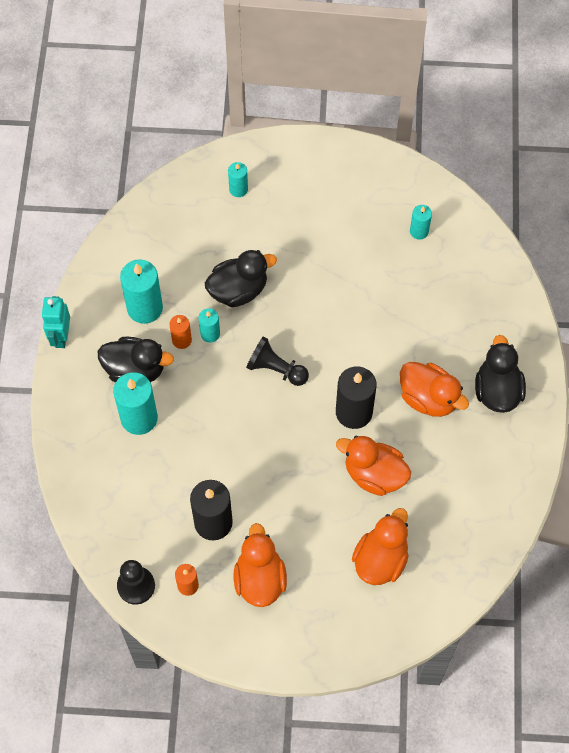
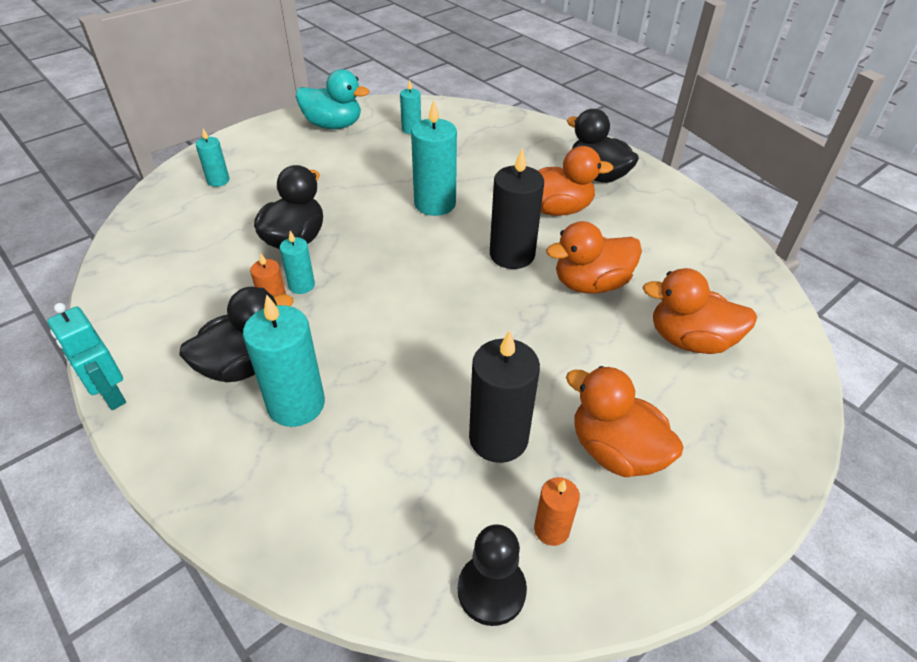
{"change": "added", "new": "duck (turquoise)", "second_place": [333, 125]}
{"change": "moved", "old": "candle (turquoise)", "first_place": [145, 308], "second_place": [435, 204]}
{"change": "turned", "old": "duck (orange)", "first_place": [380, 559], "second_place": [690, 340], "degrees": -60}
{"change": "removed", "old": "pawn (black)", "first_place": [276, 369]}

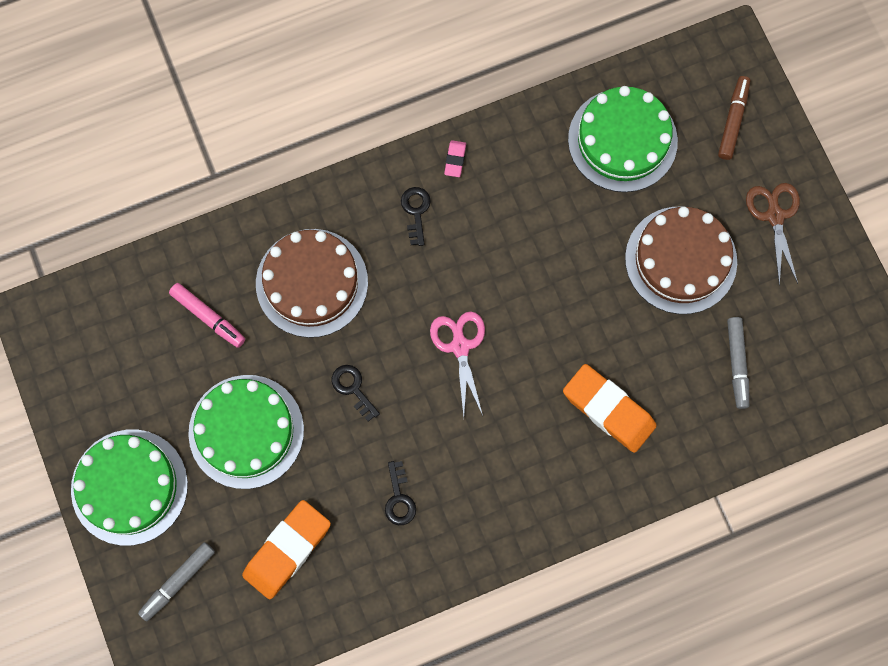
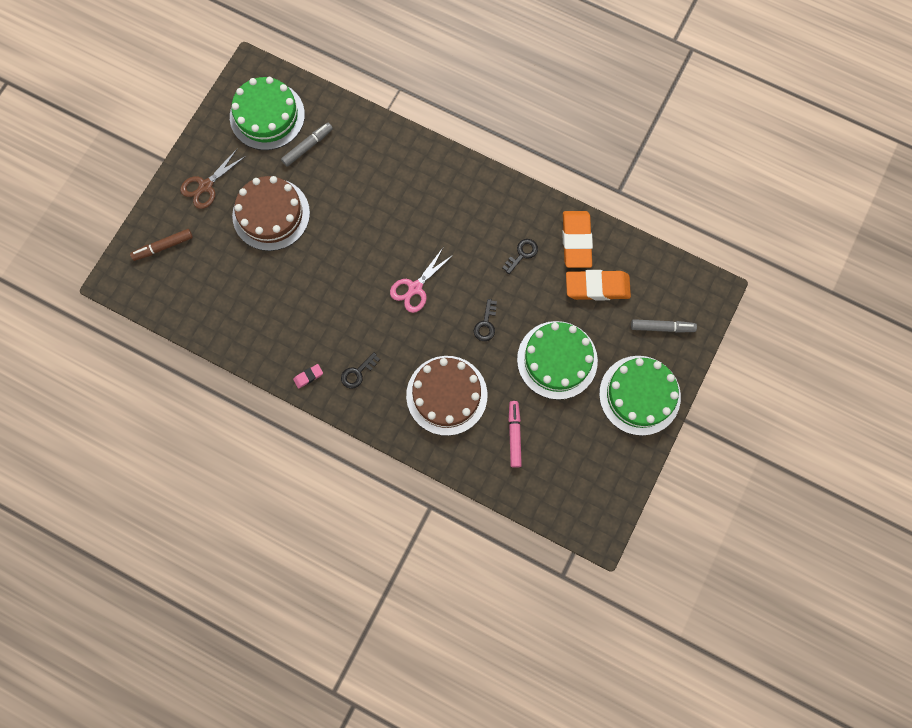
{"change": "moved", "old": "cake (green)", "first_place": [622, 140], "second_place": [267, 116]}
{"change": "moved", "old": "eraser (orange)", "first_place": [608, 409], "second_place": [576, 241]}

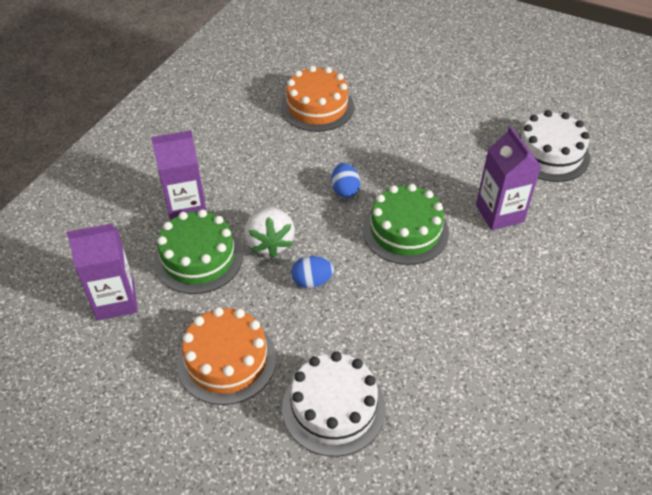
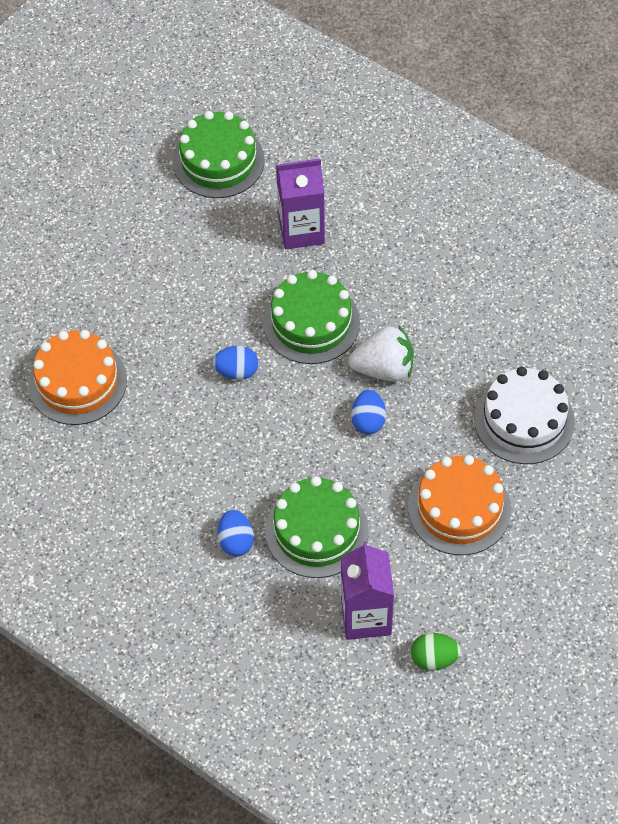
{"change": "recoloured", "old": "cake (white)", "new": "cake (green)", "first_place": [549, 154], "second_place": [218, 161]}
{"change": "replaced", "old": "carton (purple)", "new": "egg (blue)", "first_place": [187, 209], "second_place": [236, 541]}
{"change": "moved", "old": "strawberry (white)", "first_place": [269, 243], "second_place": [384, 368]}
{"change": "added", "new": "egg (green)", "second_place": [434, 658]}

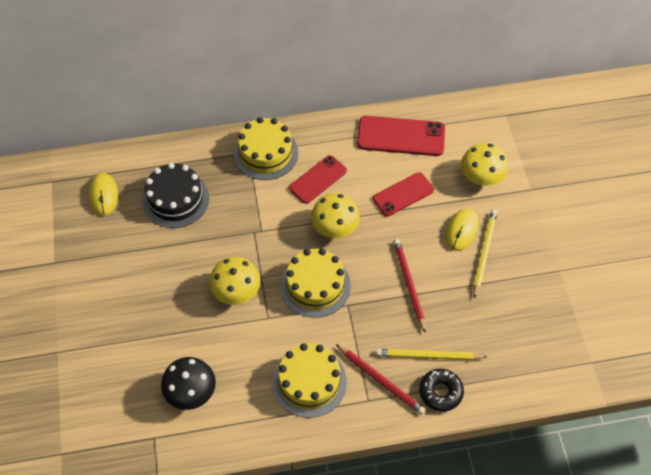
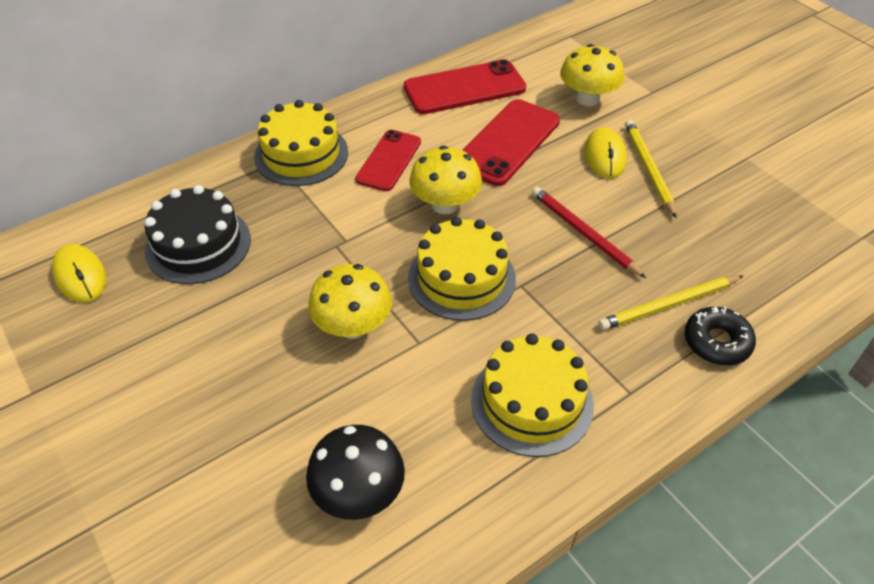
{"change": "resized", "old": "phone (red)", "first_place": [403, 194], "second_place": [508, 142], "factor": 1.51}
{"change": "removed", "old": "pencil (red)", "first_place": [381, 380]}

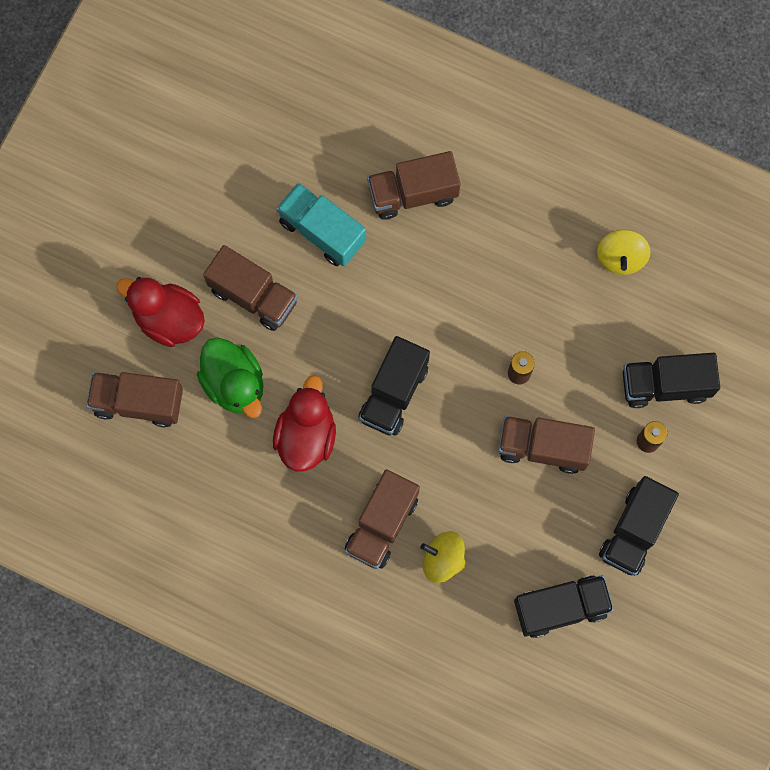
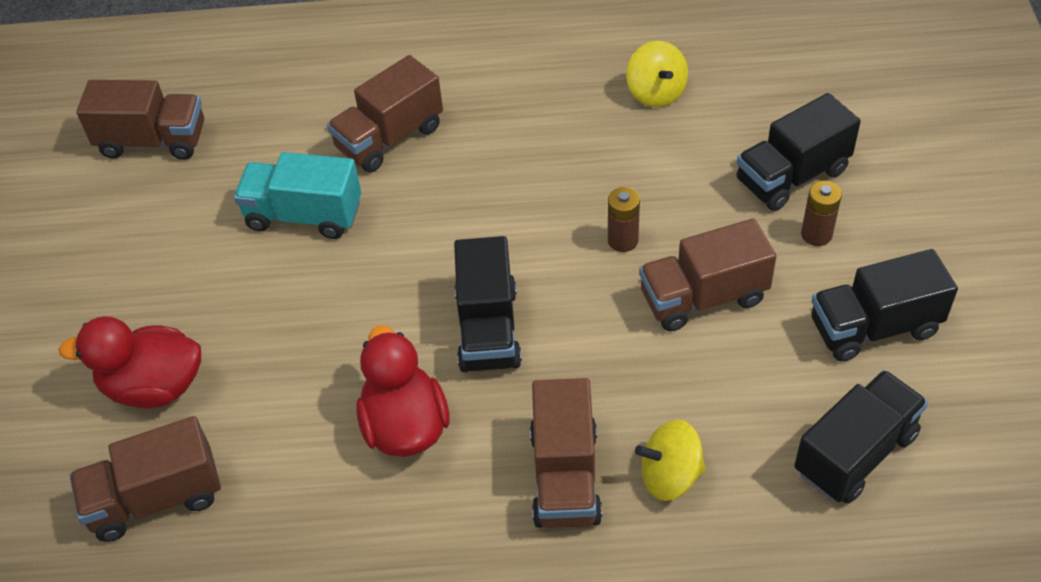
{"change": "moved", "old": "truck (brown)", "first_place": [253, 295], "second_place": [153, 141]}
{"change": "turned", "old": "truck (black)", "first_place": [634, 531], "second_place": [874, 327], "degrees": 75}
{"change": "removed", "old": "duck (green)", "first_place": [234, 383]}

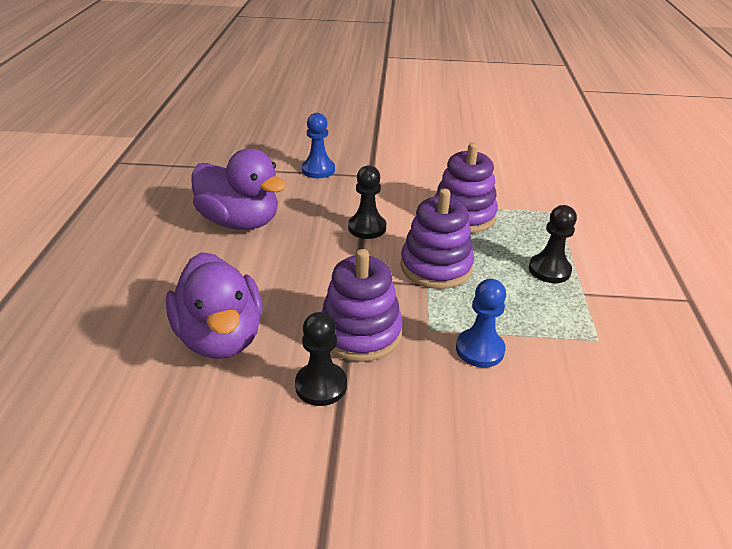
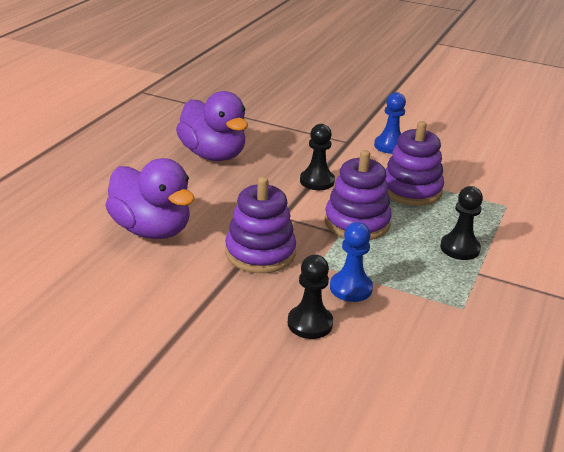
{"change": "turned", "old": "duck (purple)", "first_place": [221, 337], "second_place": [151, 230], "degrees": -45}
{"change": "moved", "old": "pawn (black)", "first_place": [321, 385], "second_place": [310, 323]}
{"change": "moved", "old": "pawn (blue)", "first_place": [318, 170], "second_place": [390, 146]}

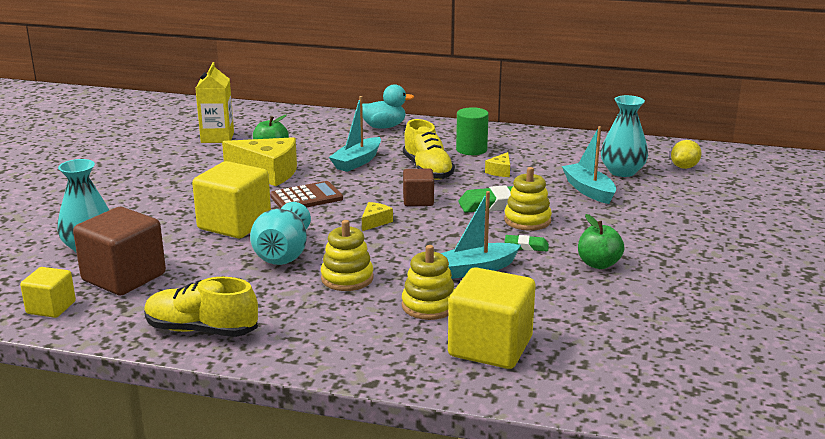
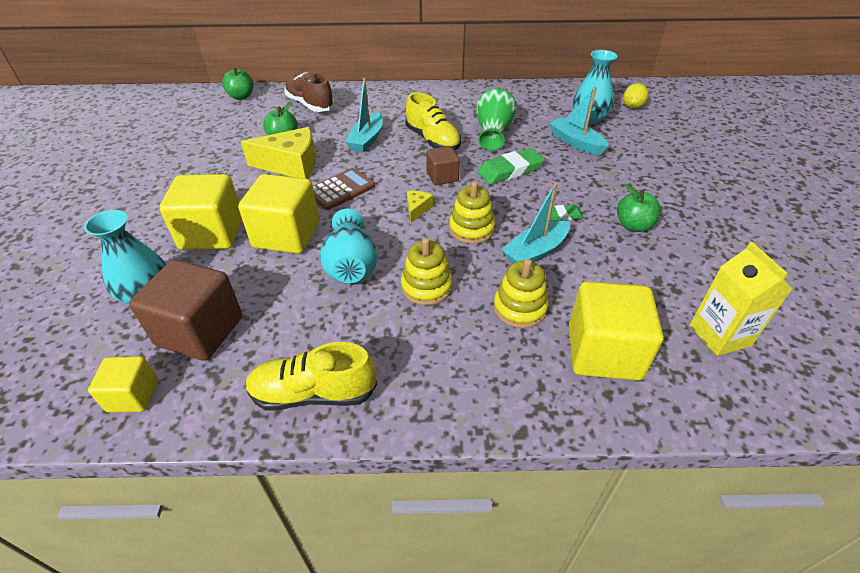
{"change": "added", "new": "cube (yellow)", "second_place": [212, 233]}
{"change": "added", "new": "apple (green)", "second_place": [241, 96]}
{"change": "added", "new": "shoe (brown)", "second_place": [310, 104]}
{"change": "moved", "old": "stacking toy (yellow)", "first_place": [527, 220], "second_place": [471, 229]}
{"change": "replaced", "old": "cheese (yellow)", "new": "vase (green)", "first_place": [500, 171], "second_place": [493, 132]}
{"change": "moved", "old": "carton (yellow)", "first_place": [217, 137], "second_place": [719, 335]}
{"change": "removed", "old": "duck (turquoise)", "first_place": [383, 127]}
{"change": "removed", "old": "cylinder (green)", "first_place": [471, 149]}

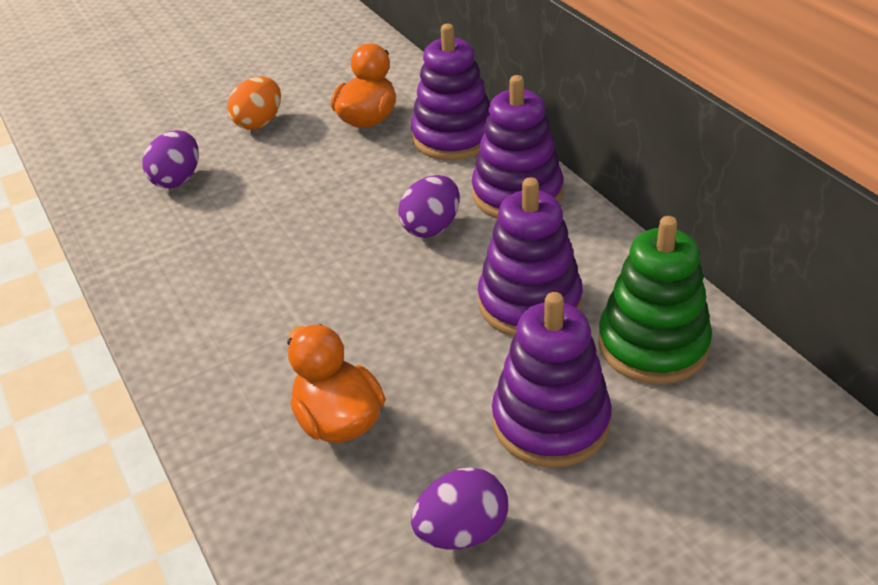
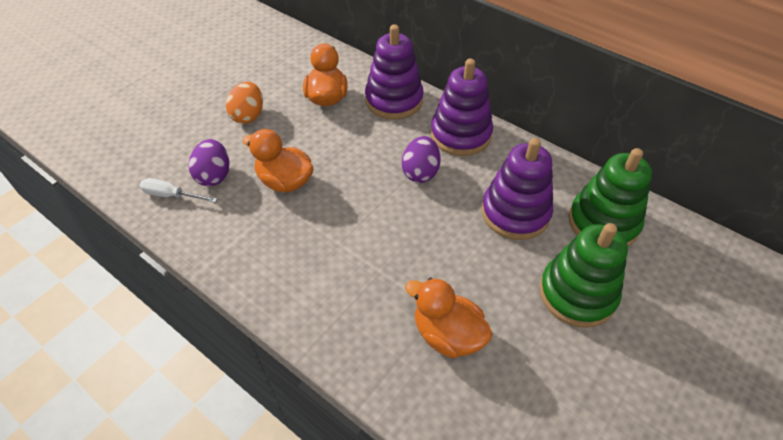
{"change": "added", "new": "screwdriver (white)", "second_place": [171, 195]}
{"change": "added", "new": "duck (orange)", "second_place": [285, 181]}
{"change": "recoloured", "old": "stacking toy (purple)", "new": "stacking toy (green)", "first_place": [550, 422], "second_place": [577, 294]}
{"change": "removed", "old": "egg (purple)", "first_place": [462, 531]}

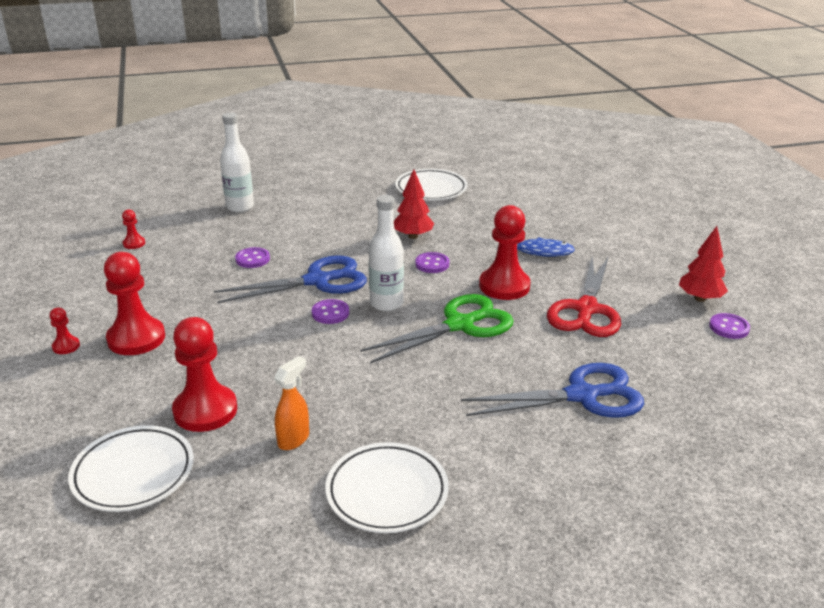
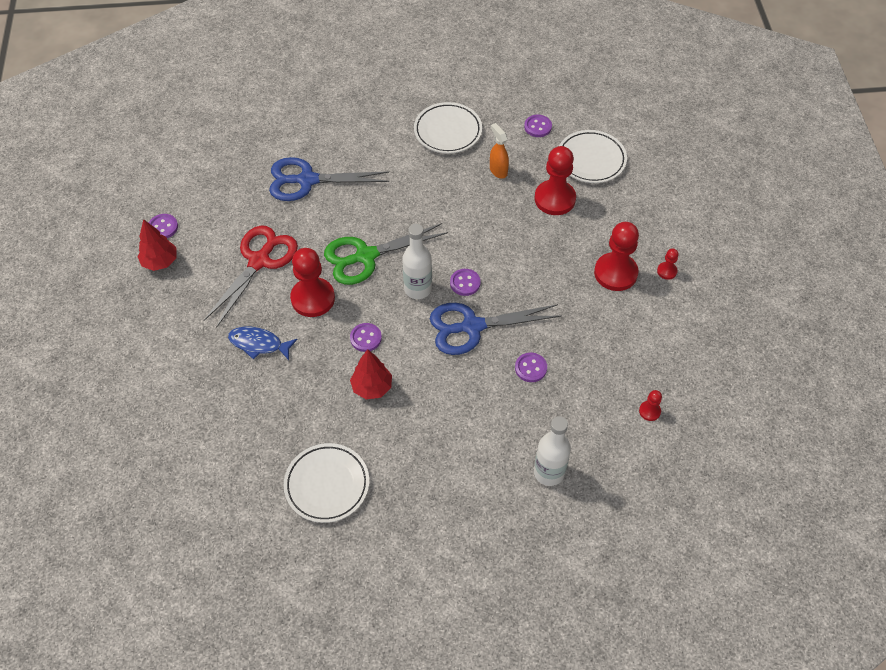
{"change": "turned", "old": "spray bottle (orange)", "first_place": [294, 439], "second_place": [498, 170], "degrees": 105}
{"change": "added", "new": "button (purple)", "second_place": [538, 127]}

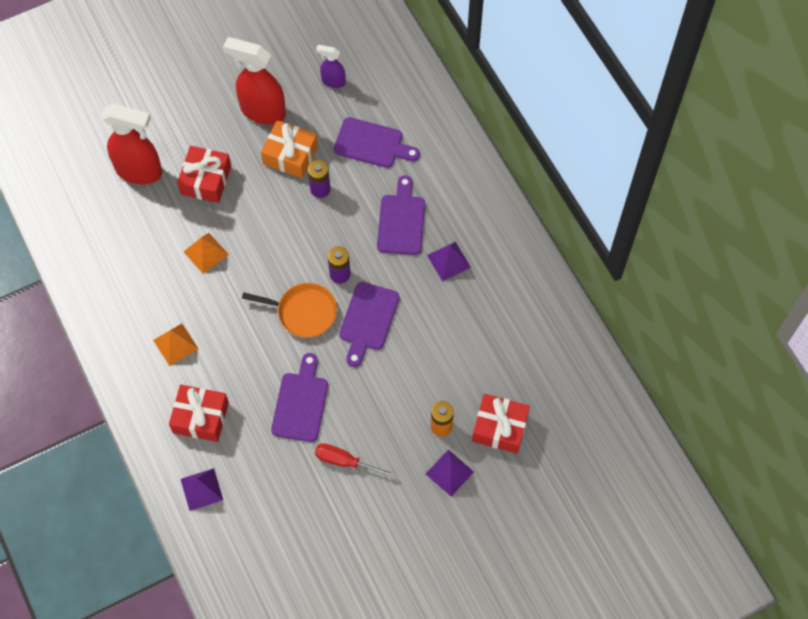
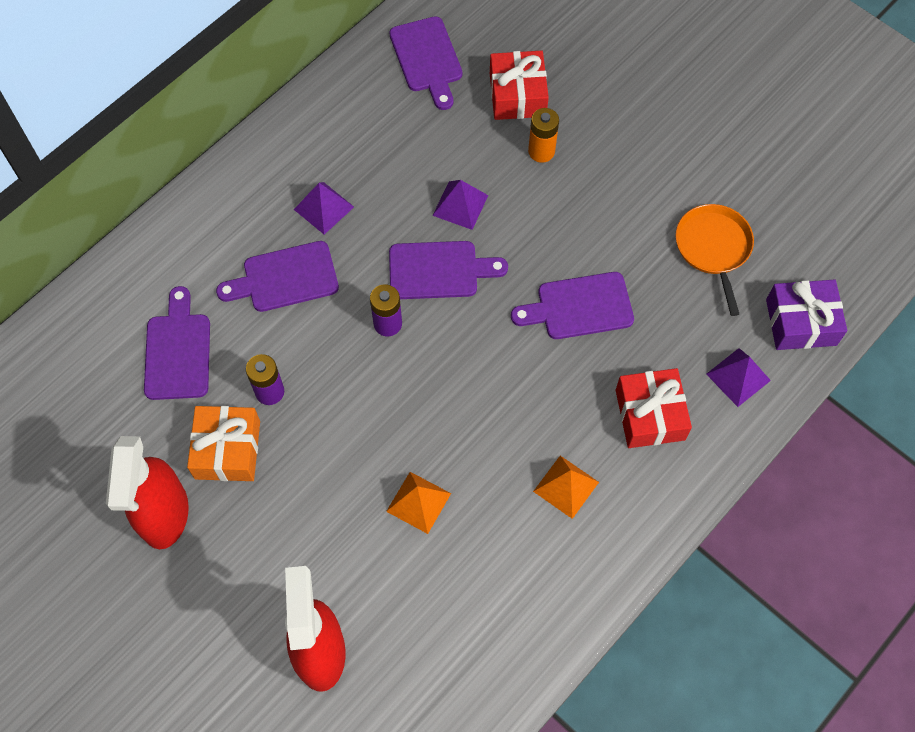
{"change": "added", "new": "cutting board (purple)", "second_place": [427, 59]}
{"change": "moved", "old": "pyramid (purple)", "first_place": [449, 473], "second_place": [460, 205]}
{"change": "moved", "old": "pan (orange)", "first_place": [303, 312], "second_place": [713, 248]}
{"change": "added", "new": "gift (purple)", "second_place": [801, 322]}
{"change": "removed", "old": "gift (red)", "first_place": [206, 180]}
{"change": "removed", "old": "screwdriver (red)", "first_place": [345, 461]}
{"change": "removed", "old": "spray bottle (purple)", "first_place": [333, 81]}

